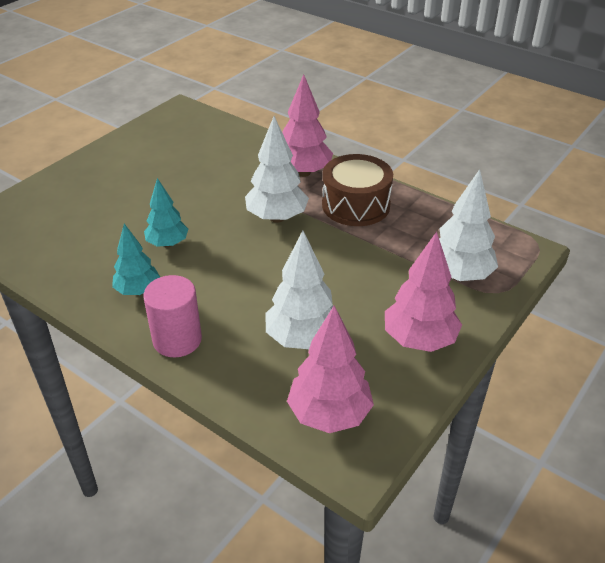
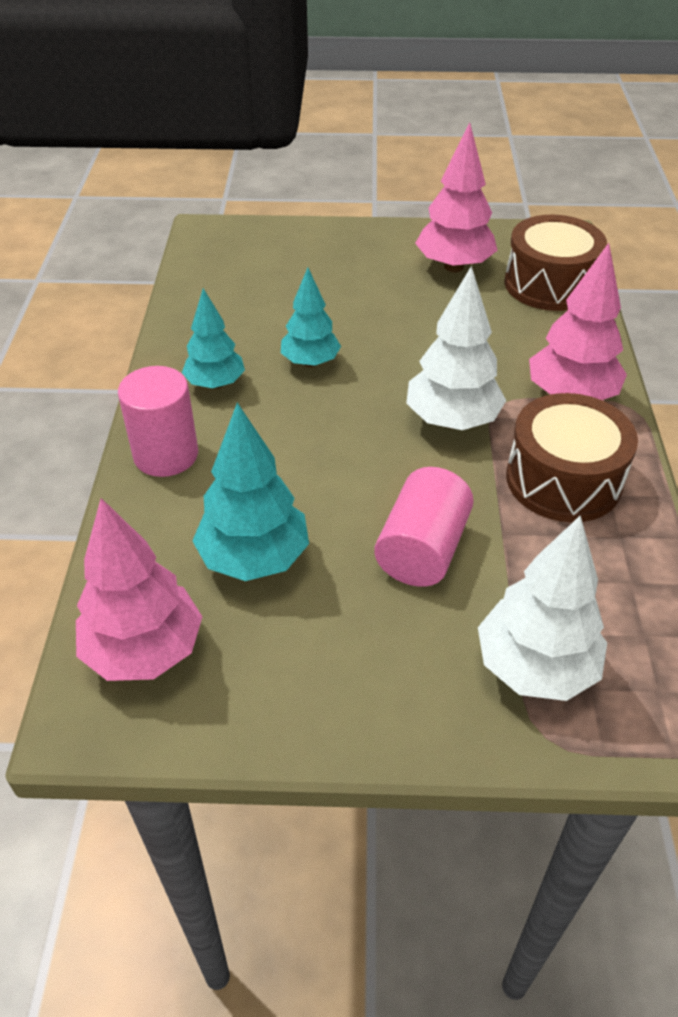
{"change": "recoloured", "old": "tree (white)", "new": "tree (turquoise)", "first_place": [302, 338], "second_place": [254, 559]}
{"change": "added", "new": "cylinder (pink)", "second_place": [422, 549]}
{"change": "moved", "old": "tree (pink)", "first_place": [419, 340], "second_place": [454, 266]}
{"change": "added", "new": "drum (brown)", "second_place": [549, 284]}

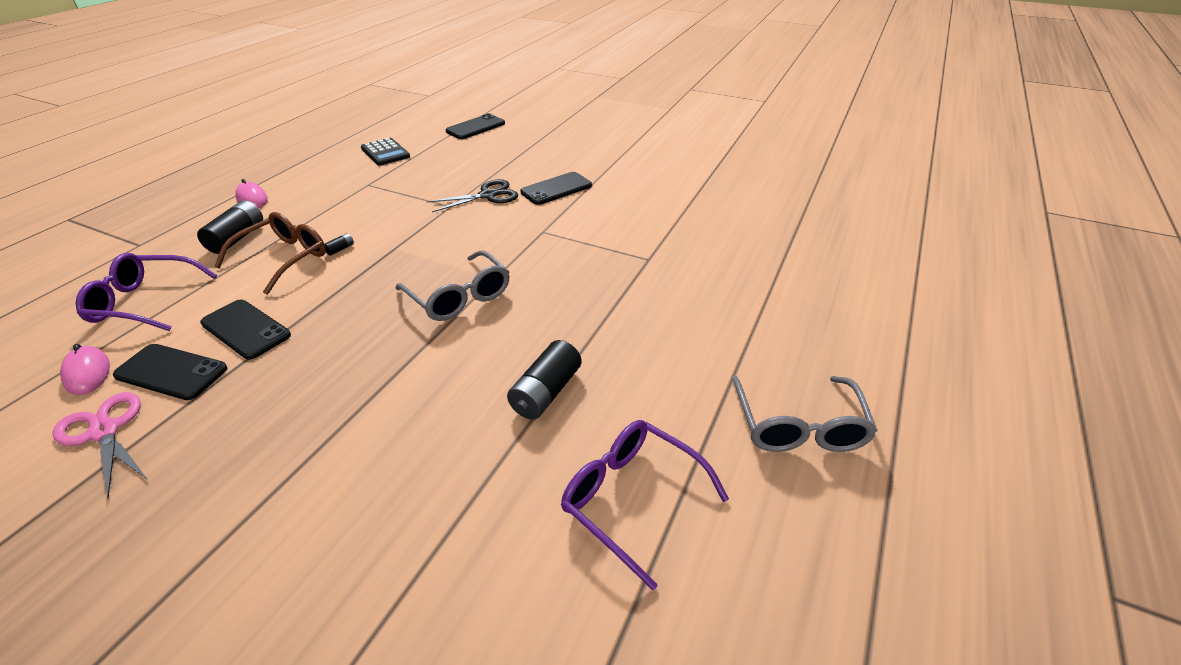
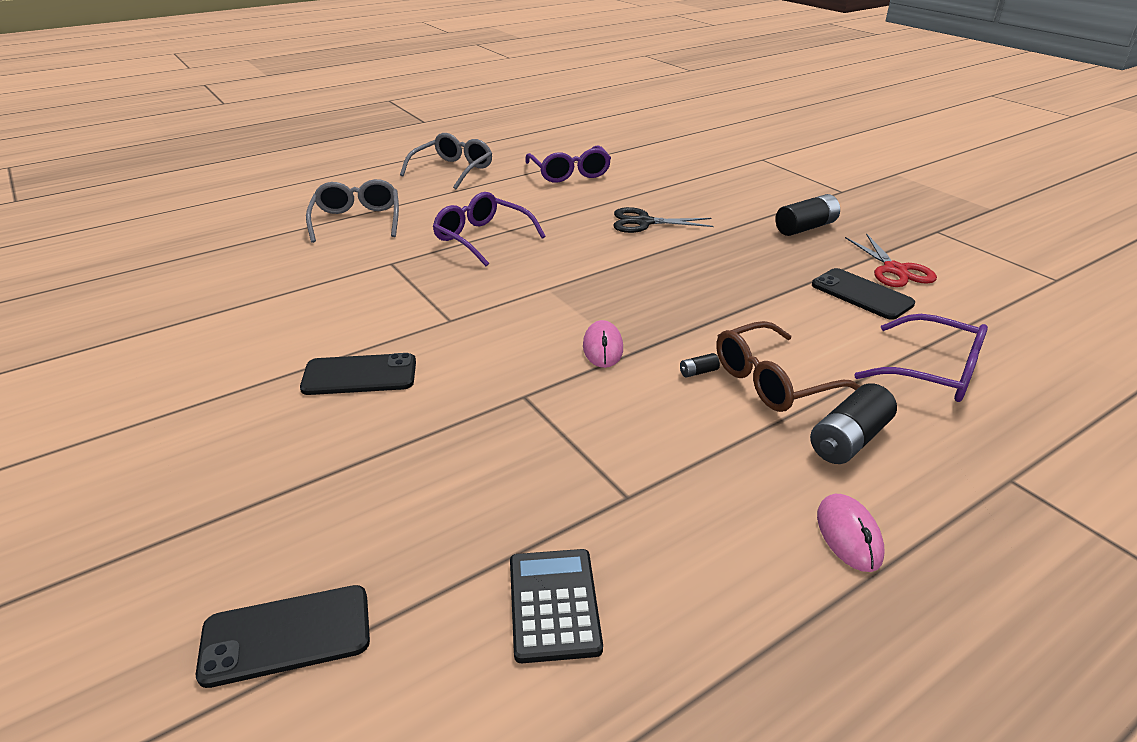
{"change": "moved", "old": "glasses (grey)", "first_place": [459, 297], "second_place": [357, 220]}
{"change": "added", "new": "glasses (purple)", "second_place": [482, 238]}
{"change": "moved", "old": "mouse (pink)", "first_place": [87, 373], "second_place": [602, 348]}
{"change": "moved", "old": "scissors (black)", "first_place": [488, 195], "second_place": [644, 222]}
{"change": "moved", "old": "battery (black)", "first_place": [546, 392], "second_place": [805, 228]}
{"change": "recoloured", "old": "scissors (pink)", "new": "scissors (red)", "first_place": [104, 431], "second_place": [895, 270]}
{"change": "removed", "old": "phone (black)", "first_place": [246, 329]}

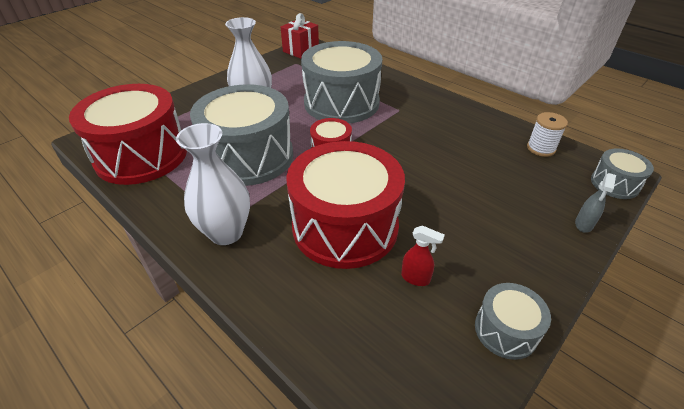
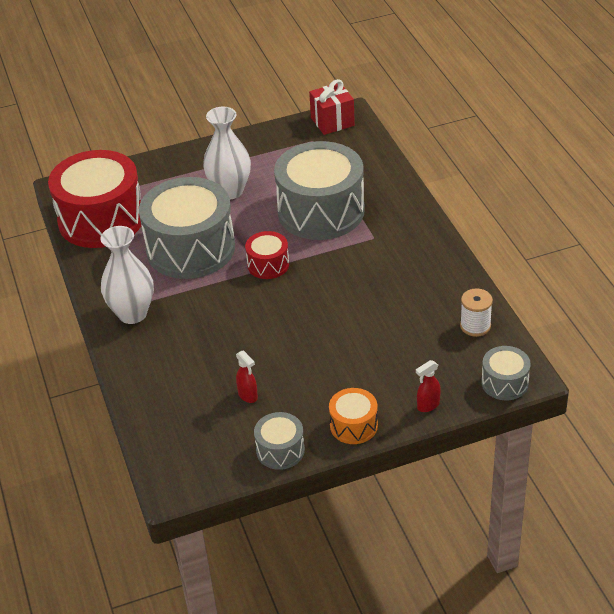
{"change": "added", "new": "drum (orange)", "second_place": [353, 425]}
{"change": "recoloured", "old": "spray bottle (grey)", "new": "spray bottle (red)", "first_place": [583, 225], "second_place": [428, 405]}
{"change": "removed", "old": "drum (red)", "first_place": [345, 226]}

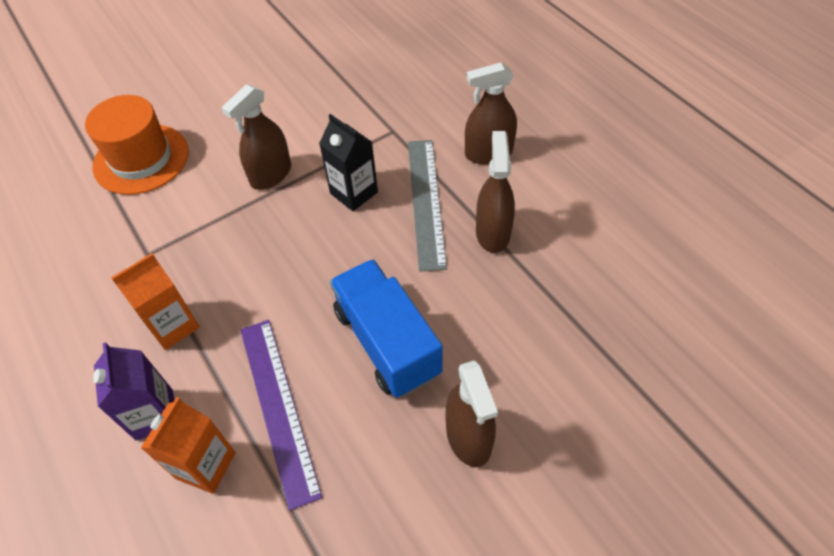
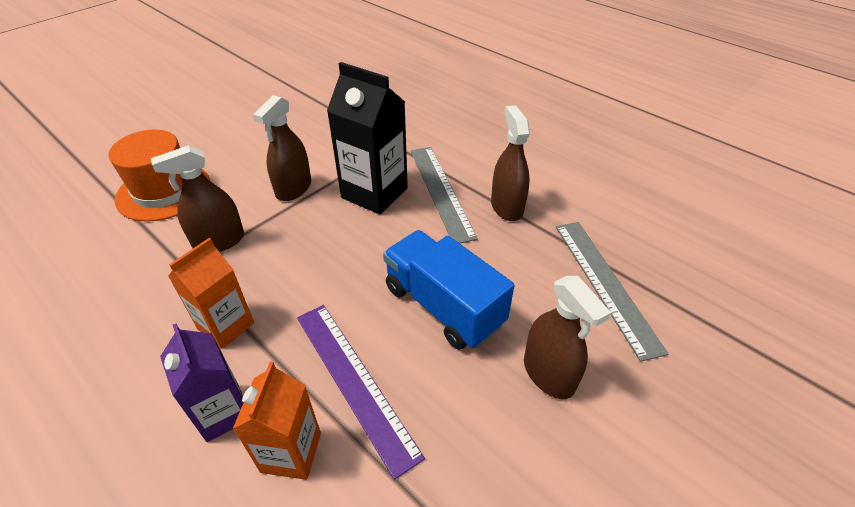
{"change": "moved", "old": "spray bottle (brown)", "first_place": [488, 153], "second_place": [219, 241]}
{"change": "resized", "old": "carton (black)", "first_place": [354, 193], "second_place": [374, 193], "factor": 1.54}
{"change": "added", "new": "ruler (grey)", "second_place": [605, 284]}

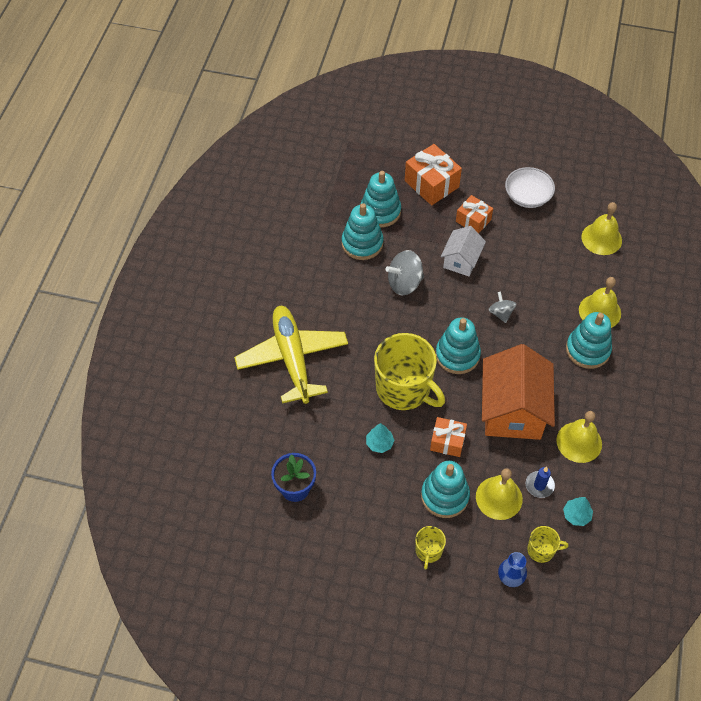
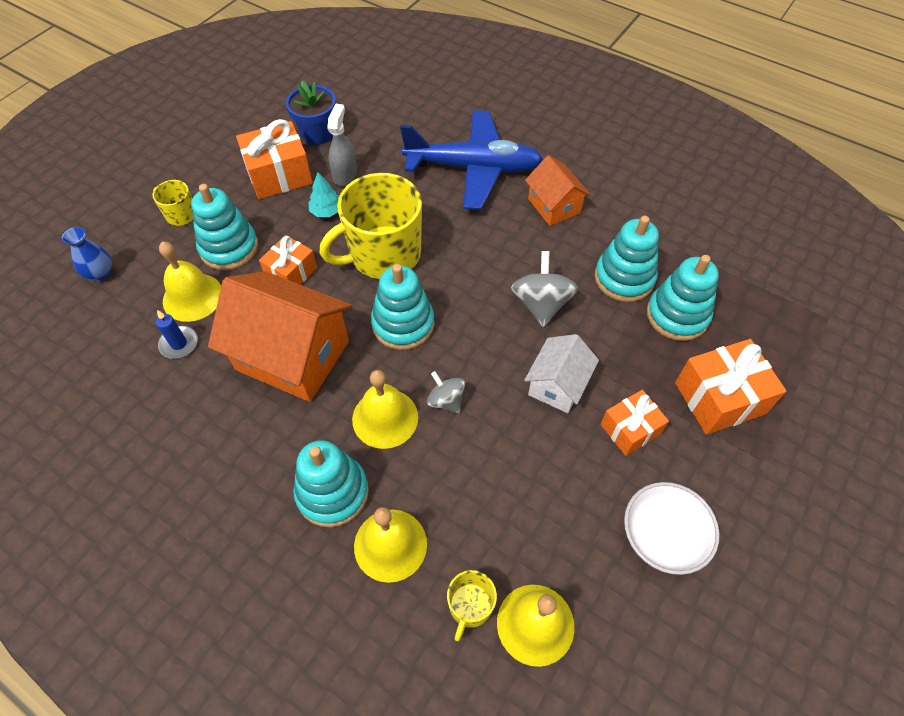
{"change": "added", "new": "gift (orange)", "second_place": [279, 175]}
{"change": "added", "new": "spray bottle (grey)", "second_place": [345, 174]}
{"change": "moved", "old": "bell (yellow)", "first_place": [579, 442], "second_place": [385, 418]}
{"change": "recoloured", "old": "plane (yellow)", "new": "plane (blue)", "first_place": [292, 358], "second_place": [473, 168]}
{"change": "turned", "old": "spinning top (grey)", "first_place": [501, 313], "second_place": [446, 400], "degrees": -135}
{"change": "moved", "old": "mug (yellow)", "first_place": [541, 550], "second_place": [470, 606]}
{"change": "turned", "old": "house (white)", "first_place": [461, 260], "second_place": [557, 385], "degrees": 75}
{"change": "added", "new": "house (orange)", "second_place": [554, 206]}
{"change": "removed", "old": "tree (turquoise)", "first_place": [576, 515]}

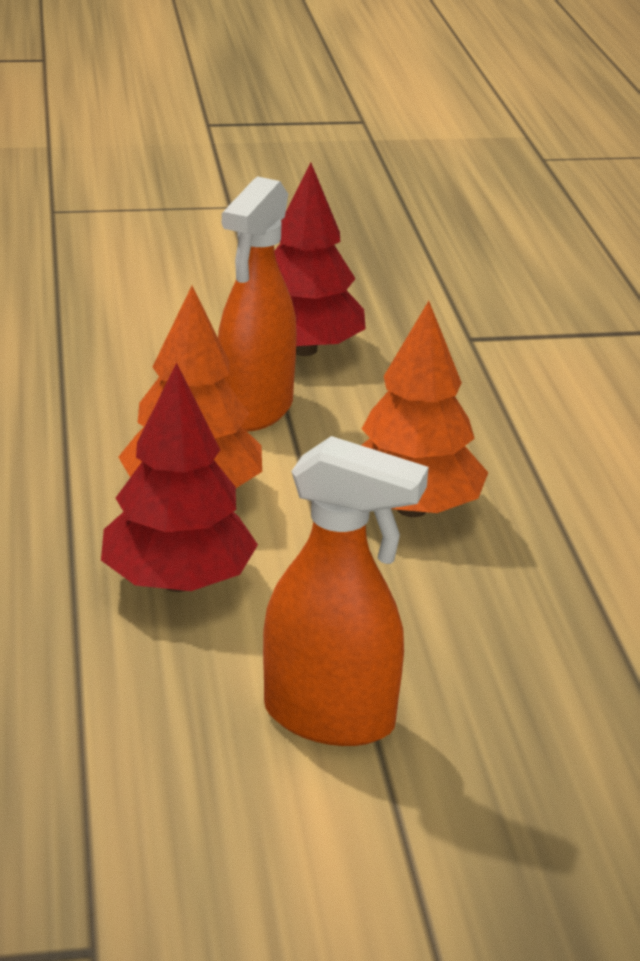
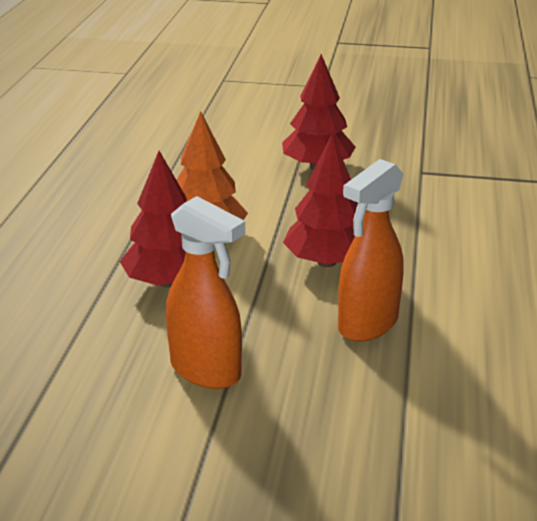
{"change": "recoloured", "old": "tree (orange)", "new": "tree (red)", "first_place": [411, 508], "second_place": [326, 262]}
{"change": "moved", "old": "spray bottle (orange)", "first_place": [255, 410], "second_place": [367, 324]}

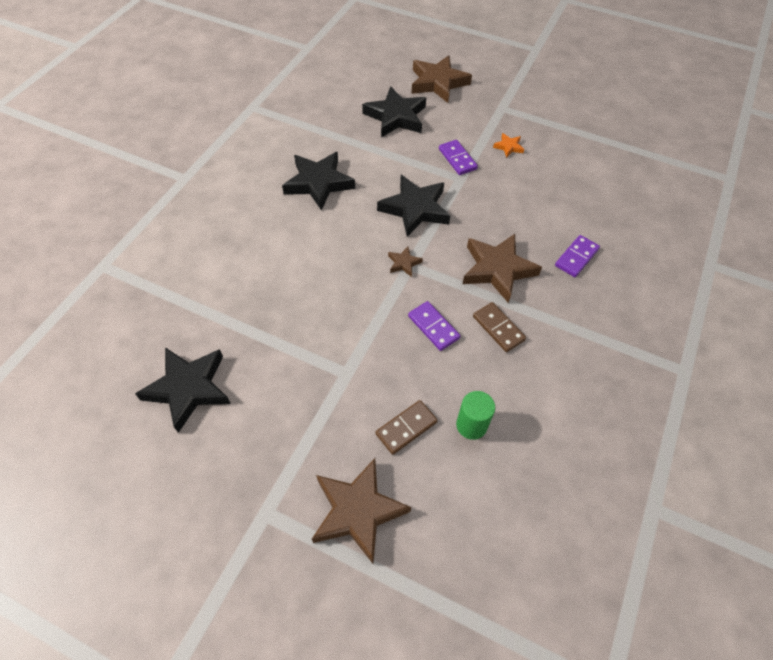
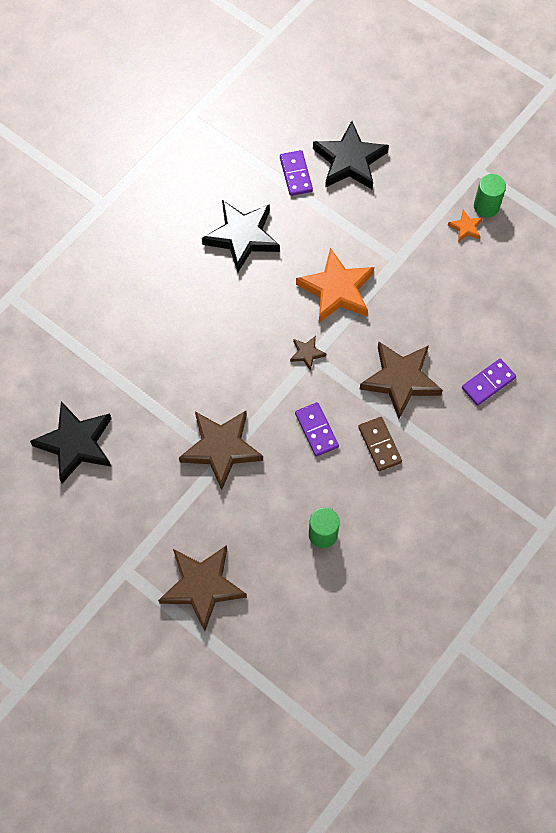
{"change": "moved", "old": "star (brown)", "first_place": [438, 83], "second_place": [221, 448]}
{"change": "moved", "old": "domino (purple)", "first_place": [457, 159], "second_place": [295, 174]}
{"change": "recoloured", "old": "star (black)", "new": "star (orange)", "first_place": [415, 209], "second_place": [337, 290]}
{"change": "added", "new": "cylinder (green)", "second_place": [486, 206]}
{"change": "removed", "old": "domino (brown)", "first_place": [406, 428]}

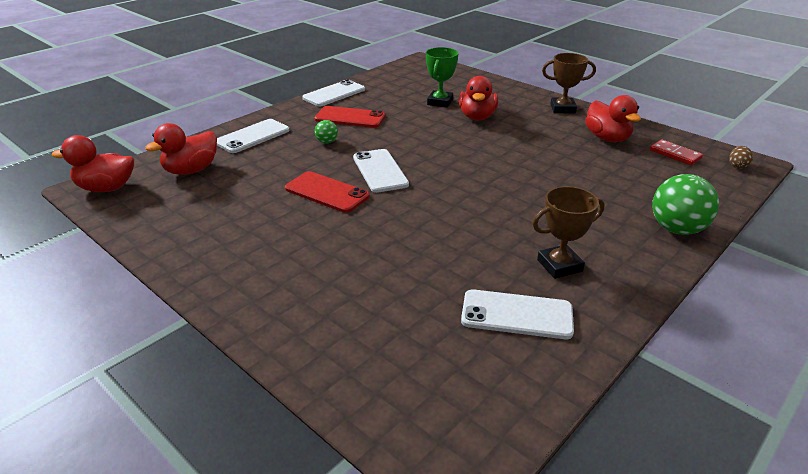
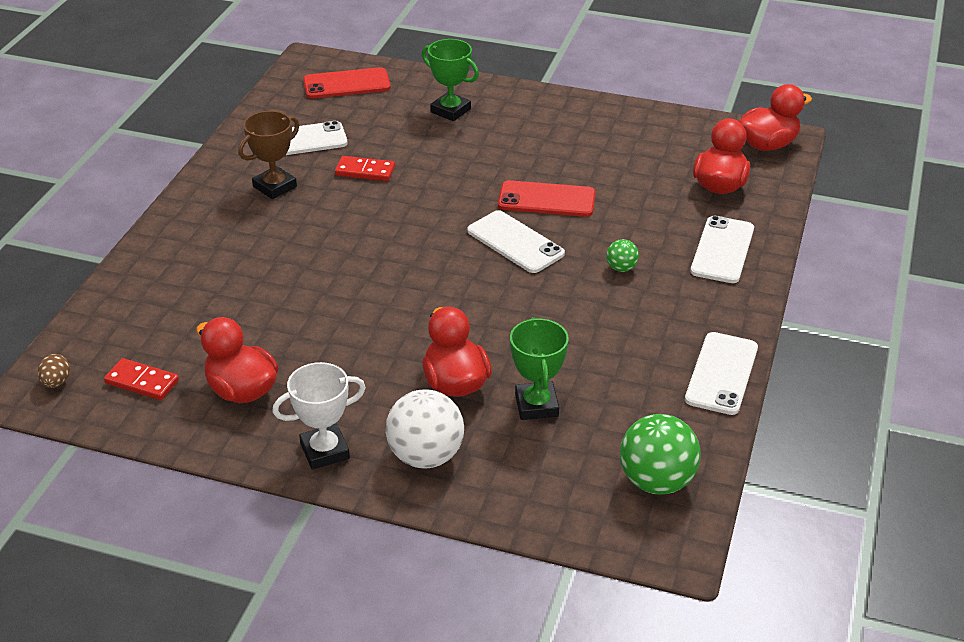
{"change": "recoloured", "old": "trophy (brown)", "new": "trophy (white)", "first_place": [562, 109], "second_place": [325, 451]}
{"change": "moved", "old": "phone (red)", "first_place": [350, 117], "second_place": [346, 84]}
{"change": "added", "new": "domino (red)", "second_place": [365, 171]}
{"change": "added", "new": "ball (white)", "second_place": [426, 456]}
{"change": "added", "new": "trophy (green)", "second_place": [450, 111]}
{"change": "moved", "old": "ball (green)", "first_place": [677, 229], "second_place": [656, 481]}

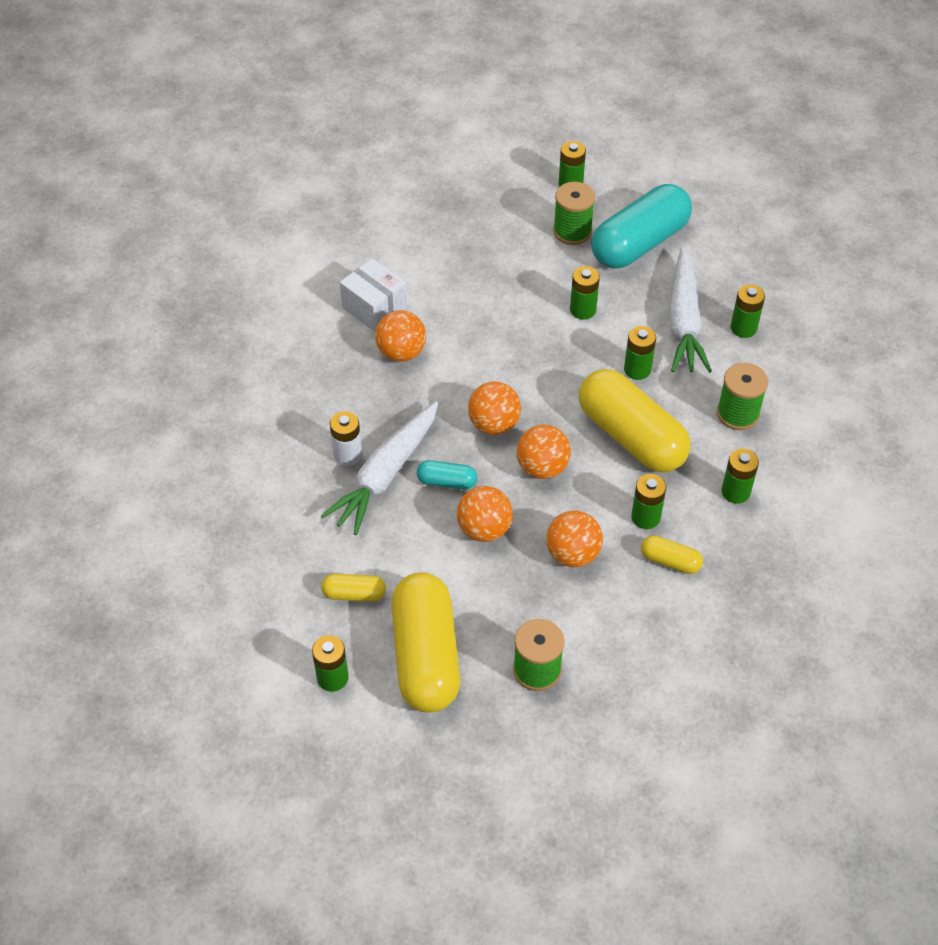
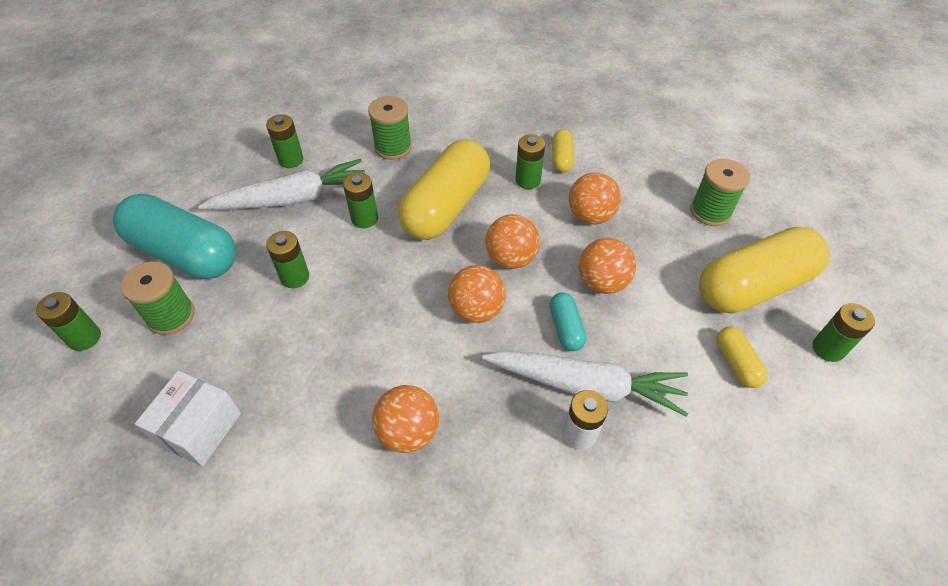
{"change": "moved", "old": "box (white)", "first_place": [374, 307], "second_place": [199, 428]}
{"change": "removed", "old": "battery (green)", "first_place": [735, 492]}

